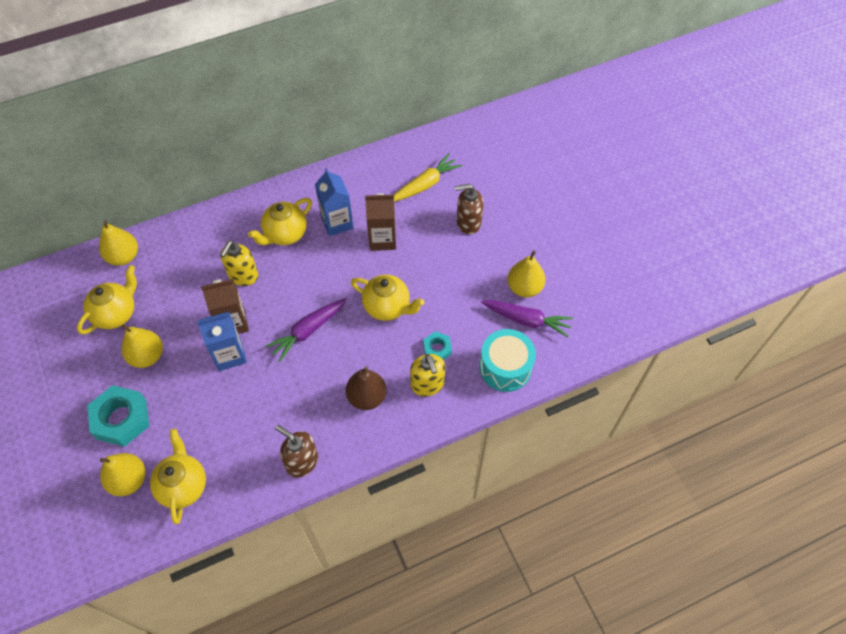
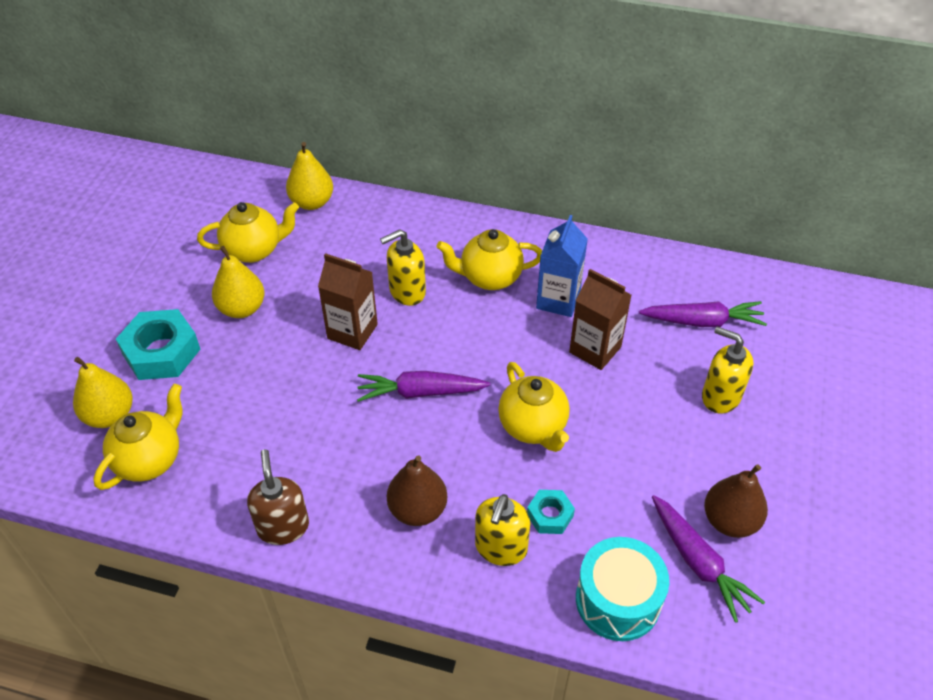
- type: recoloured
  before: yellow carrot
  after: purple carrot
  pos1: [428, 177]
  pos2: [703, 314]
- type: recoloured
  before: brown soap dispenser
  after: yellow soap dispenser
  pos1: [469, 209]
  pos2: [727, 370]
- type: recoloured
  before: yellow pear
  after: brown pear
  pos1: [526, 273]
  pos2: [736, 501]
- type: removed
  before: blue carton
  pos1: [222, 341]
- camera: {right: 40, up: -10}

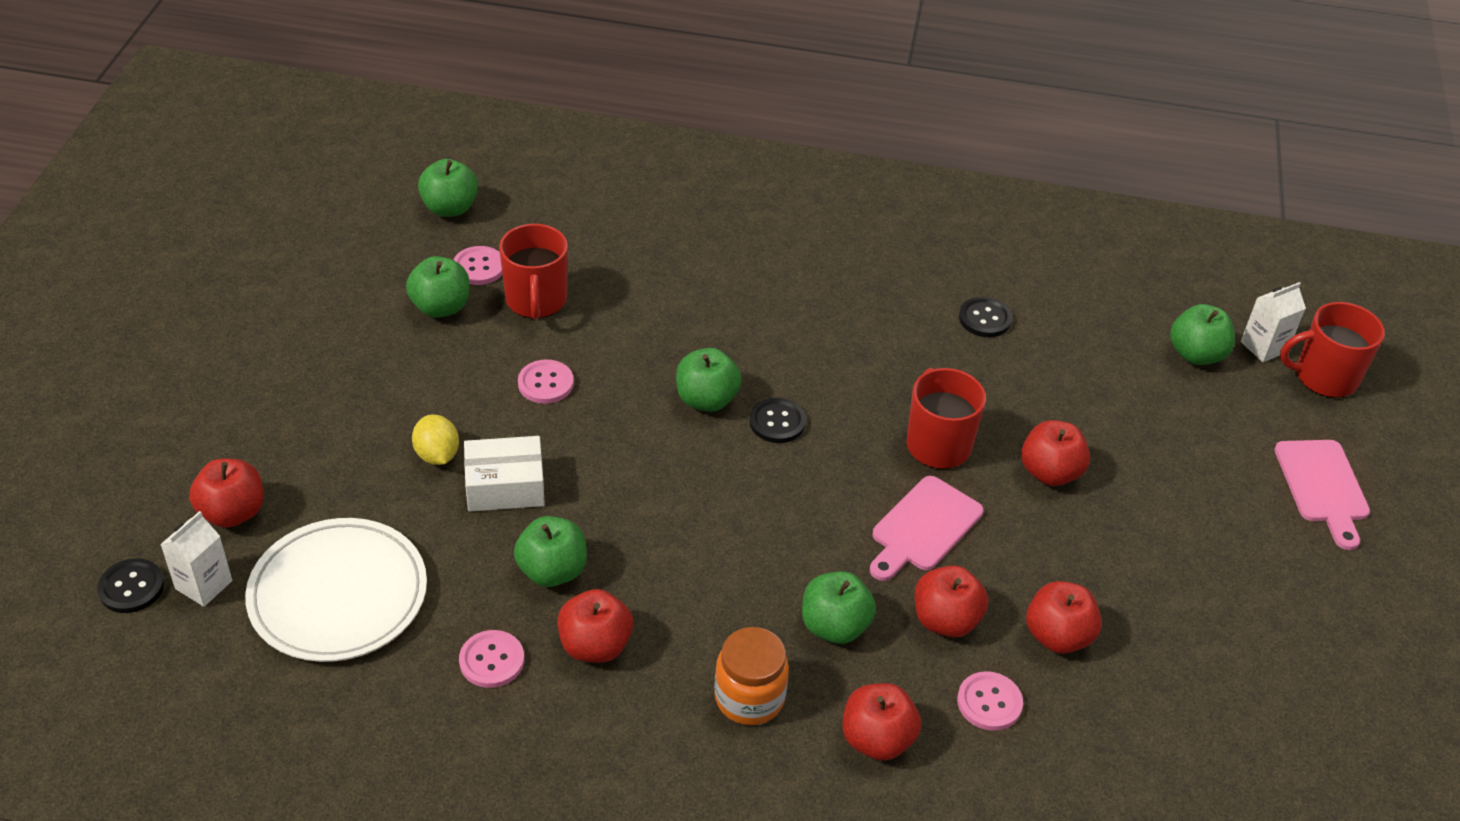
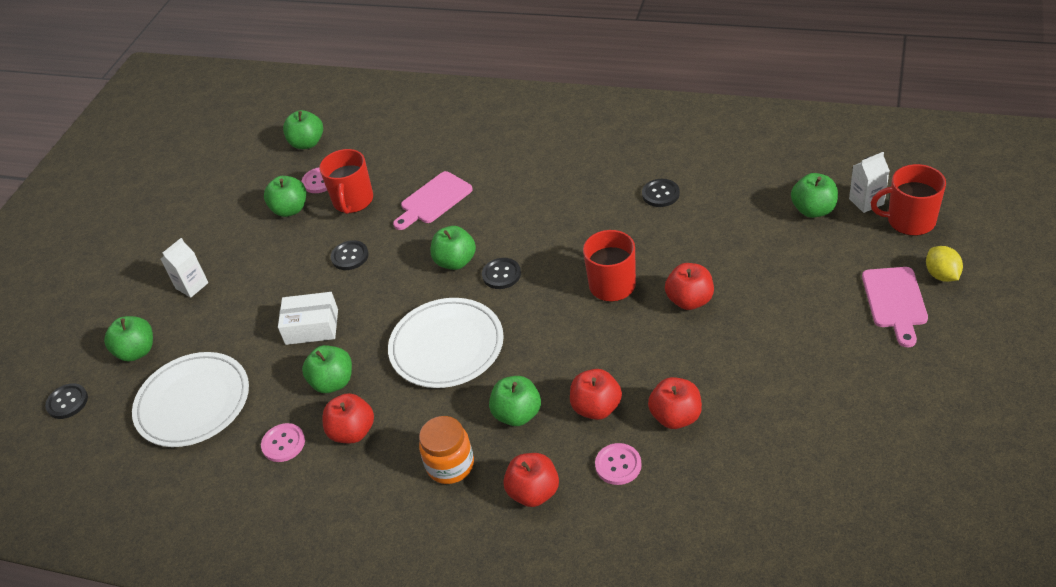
- type: recoloured
  before: red apple
  after: green apple
  pos1: [226, 493]
  pos2: [128, 338]
- type: moved
  before: white carton
  pos1: [196, 559]
  pos2: [184, 268]
- type: recoloured
  before: pink button
  after: black button
  pos1: [546, 381]
  pos2: [350, 255]
- type: added
  after: white plate
  pos2: [446, 343]
- type: moved
  before: pink cutting board
  pos1: [927, 528]
  pos2: [433, 200]
- type: moved
  before: yellow lemon
  pos1: [435, 440]
  pos2: [944, 264]
- camera: {right: 15, up: 0}

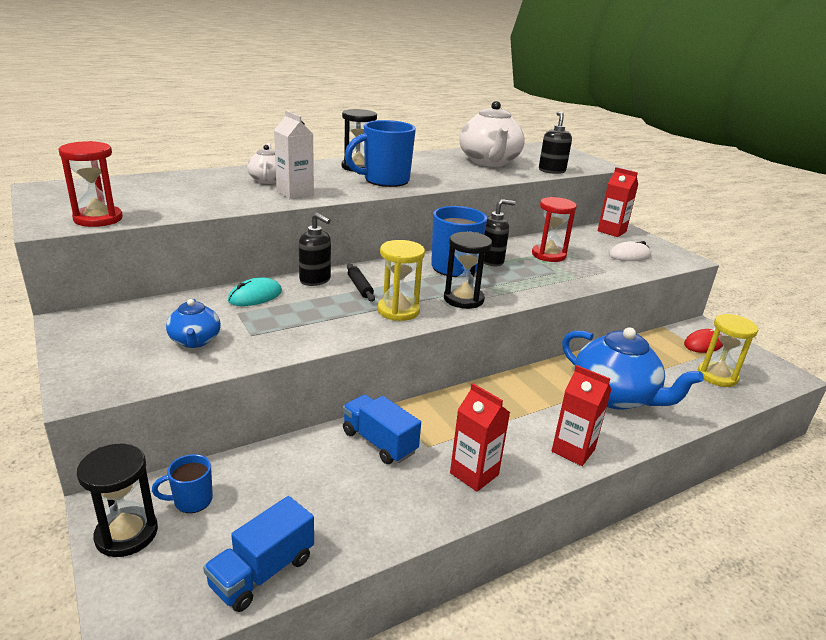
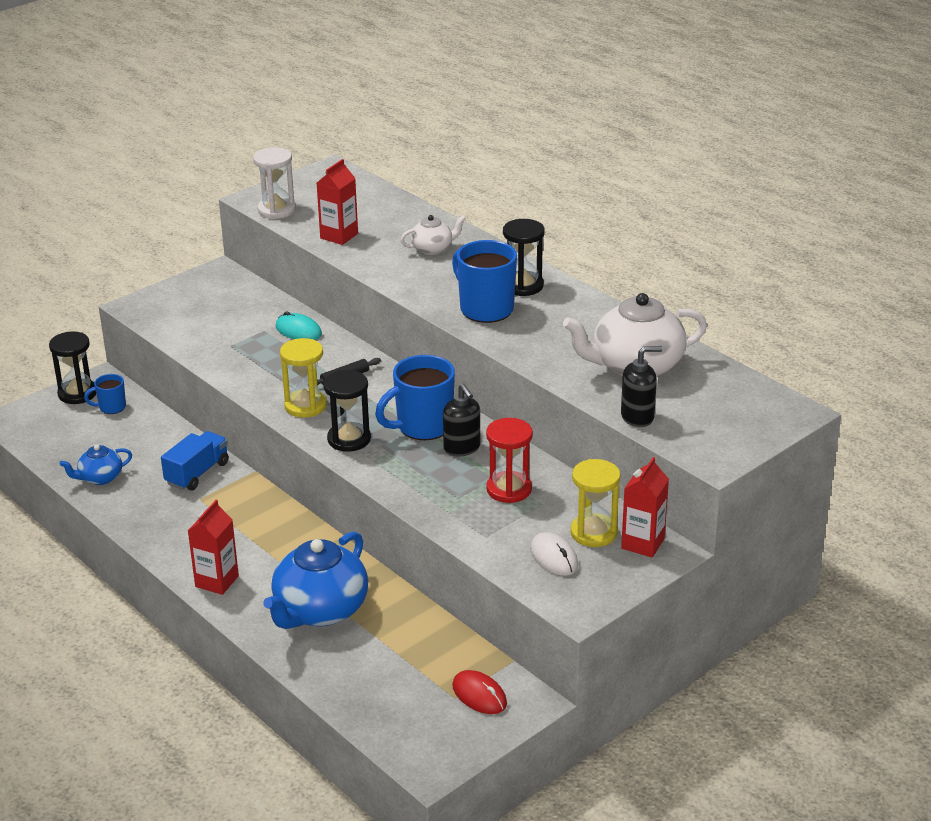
- type: moved
  before: blue teapot
  pos1: [193, 323]
  pos2: [95, 464]
- type: turned
  before: blue mug
  pos1: [182, 483]
  pos2: [105, 394]
  turn: -75
- type: recoloured
  before: red hourglass
  after: white hourglass
  pos1: [90, 184]
  pos2: [274, 183]
- type: moved
  before: red carton
  pos1: [480, 437]
  pos2: [337, 202]
- type: moved
  before: yellow hourglass
  pos1: [728, 350]
  pos2: [595, 503]
- type: removed
  before: blue truck
  pos1: [258, 554]
- type: removed
  before: white carton
  pos1: [294, 155]
- type: removed
  before: black soap dispenser
  pos1: [315, 249]
- camera: {right: 80, up: 5}

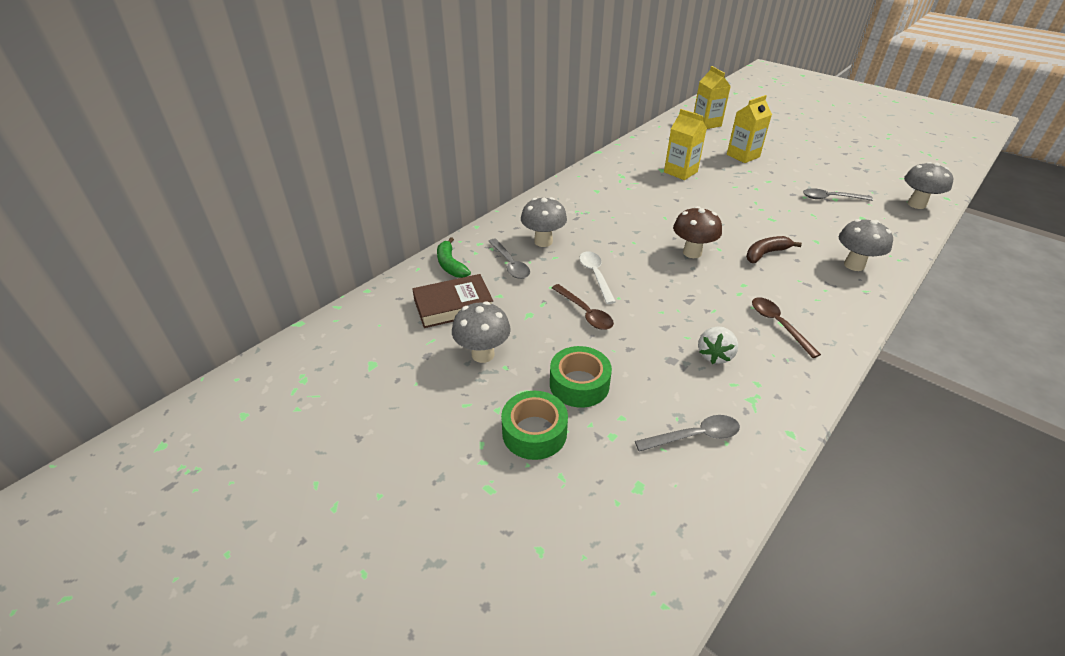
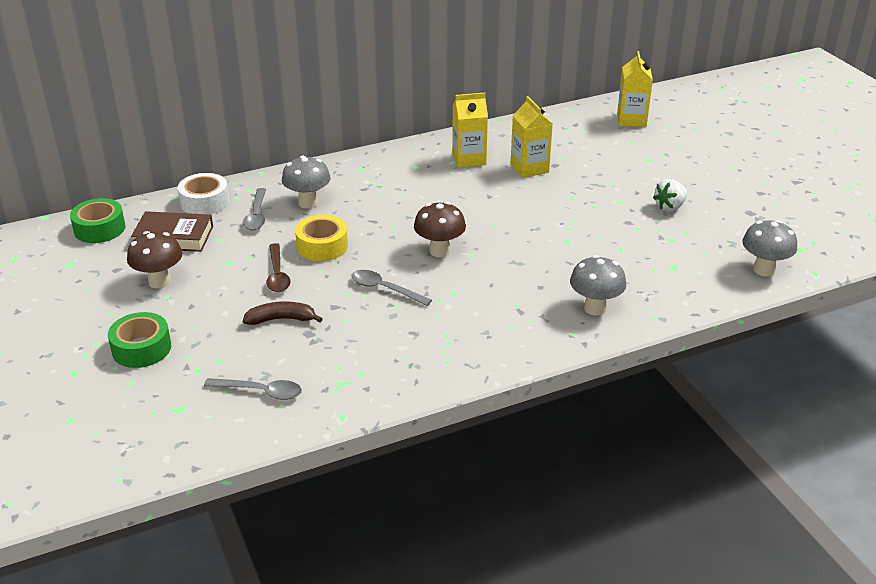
- type: moved
  before: green tape
  pos1: [581, 377]
  pos2: [98, 220]
- type: recoloured
  before: grey mushroom
  after: brown mushroom
  pos1: [481, 332]
  pos2: [154, 259]
- type: replaced
  before: green banana
  after: white tape
  pos1: [454, 257]
  pos2: [203, 193]
- type: moved
  before: brown banana
  pos1: [774, 249]
  pos2: [283, 313]
- type: replaced
  before: white spoon
  after: yellow tape
  pos1: [597, 277]
  pos2: [321, 238]
- type: moved
  before: grey spoon
  pos1: [838, 194]
  pos2: [392, 288]
- type: moved
  before: yellow carton
  pos1: [749, 129]
  pos2: [470, 130]
- type: moved
  before: white strawberry
  pos1: [718, 345]
  pos2: [670, 195]
- type: removed
  before: brown spoon
  pos1: [786, 327]
- camera: {right: 25, up: -5}

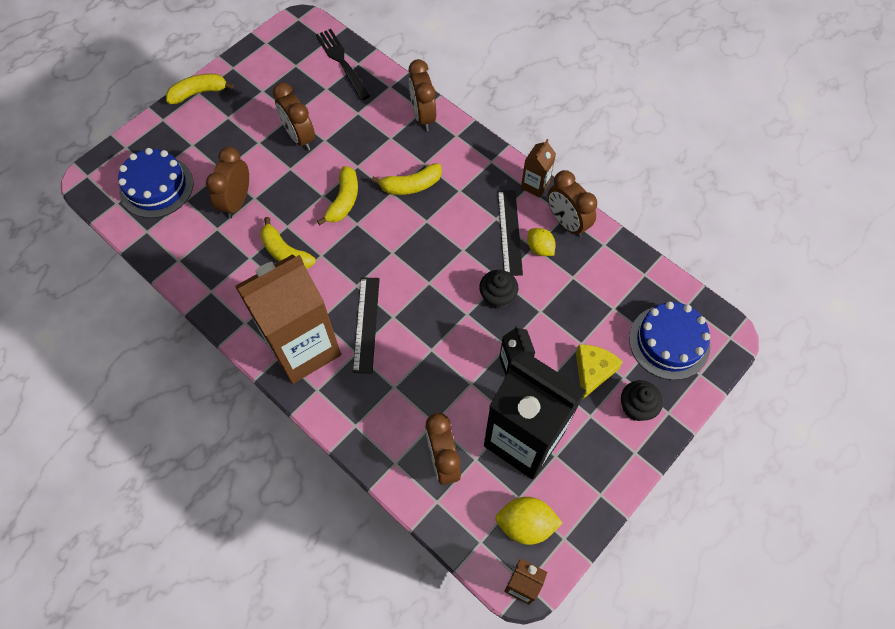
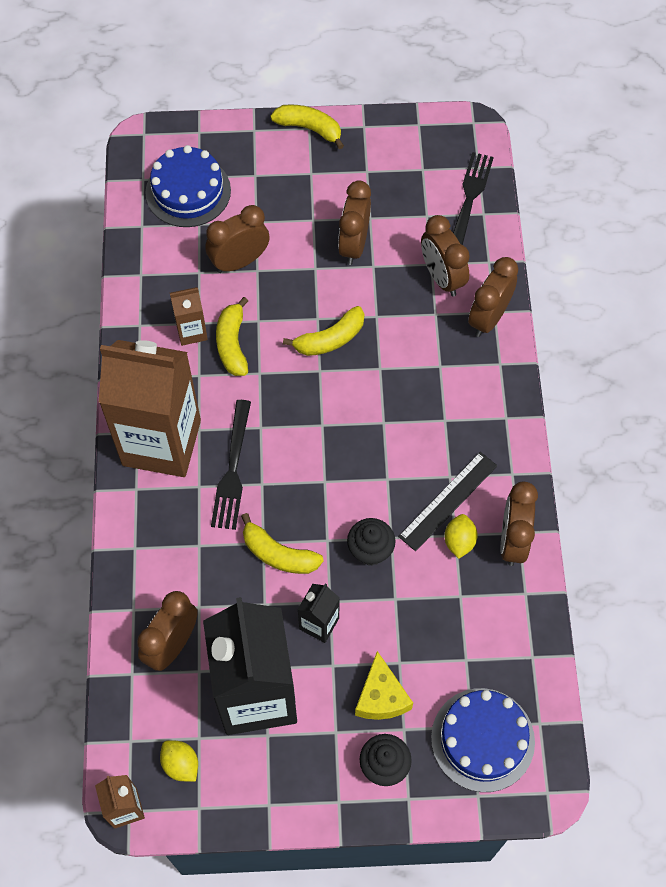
- type: resized
  before: yellow lemon
  pos1: [529, 521]
  pos2: [179, 761]
  scale: 0.66
- type: moved
  before: brown carton
  pos1: [538, 168]
  pos2: [189, 316]
- type: replaced
  before: black ruler
  after: black fork
  pos1: [366, 325]
  pos2: [231, 465]
- type: moved
  before: yellow banana
  pos1: [406, 179]
  pos2: [282, 543]
- type: turned
  before: yellow cheese
  pos1: [599, 372]
  pos2: [384, 685]
  turn: 105
- type: added
  after: brown clock
  pos2: [445, 255]
- camera: {right: 45, up: 0}

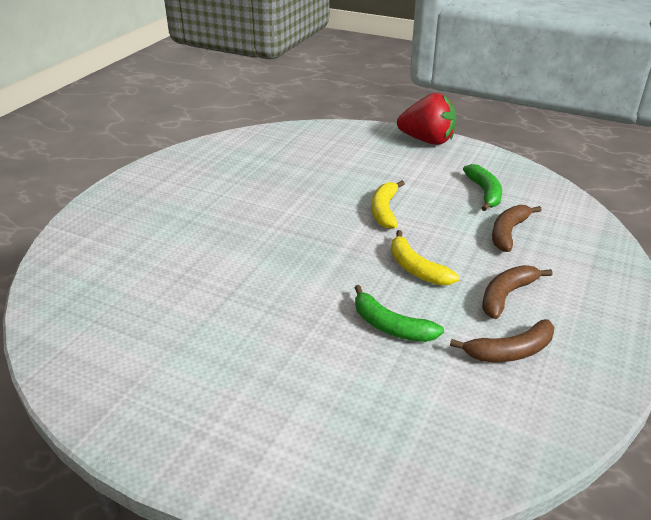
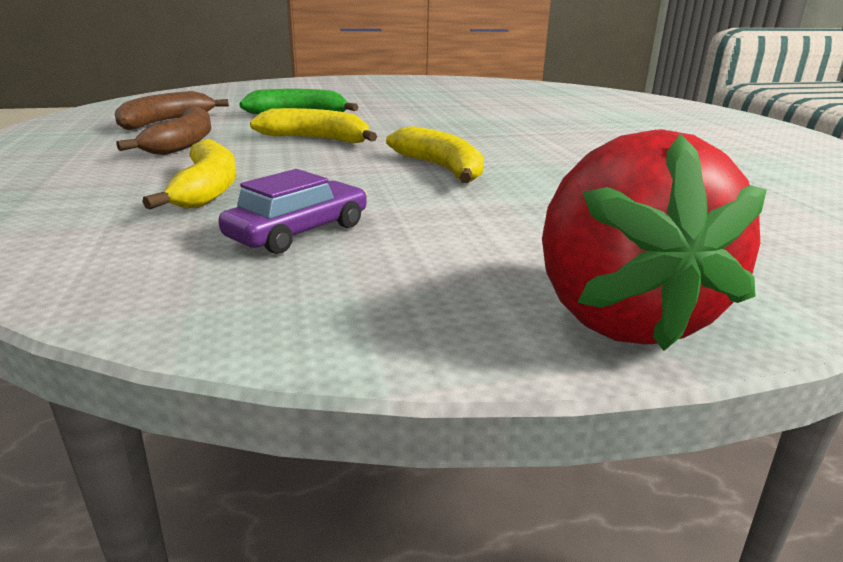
- type: recoloured
  before: brown banana
  after: yellow banana
  pos1: [516, 228]
  pos2: [189, 174]
- type: replaced
  before: green banana
  after: purple car
  pos1: [482, 187]
  pos2: [292, 211]
- type: turned
  before: red strawberry
  pos1: [426, 119]
  pos2: [654, 240]
  turn: -75
- camera: {right: 140, up: -10}

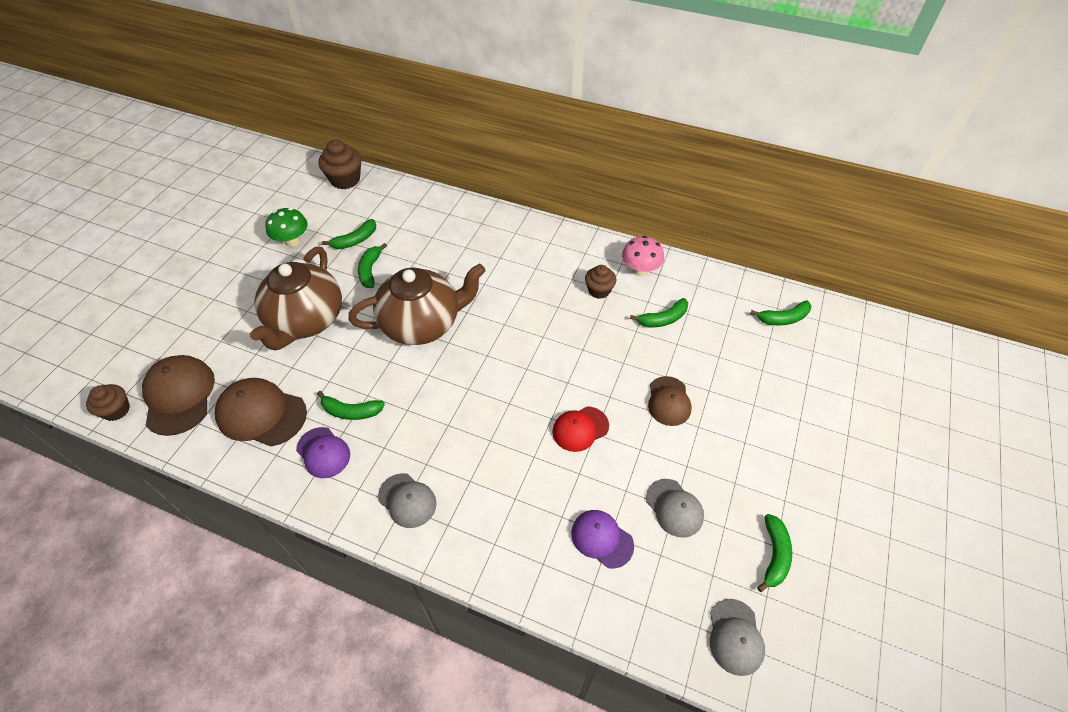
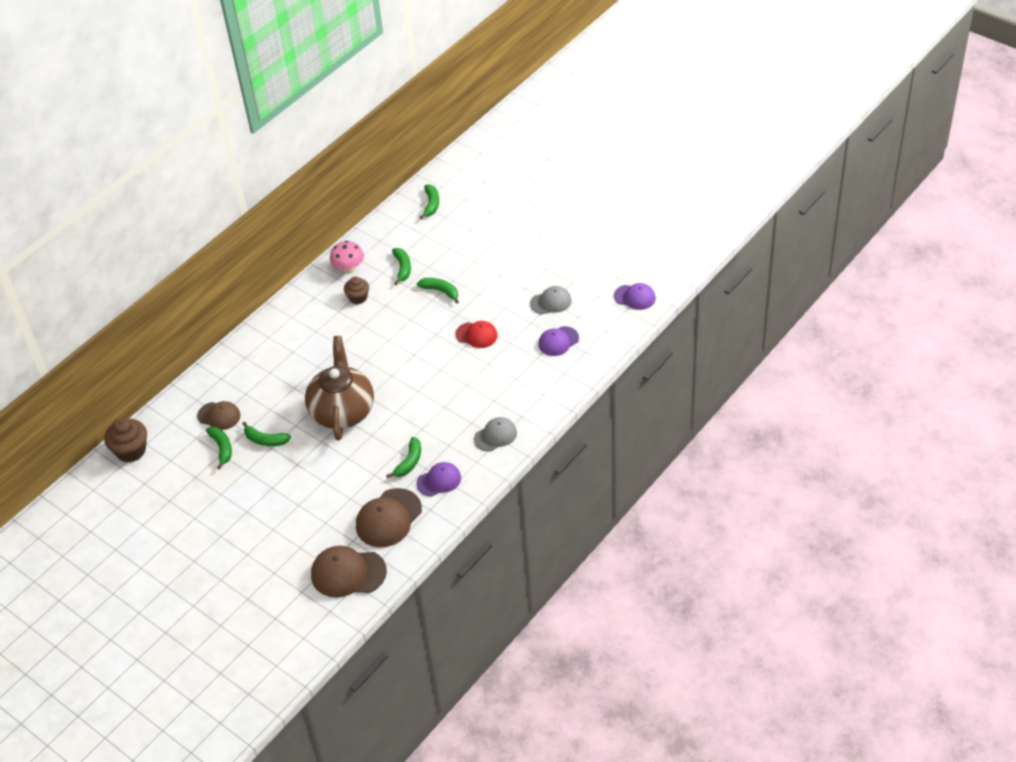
- type: moved
  before: brown cap
  pos1: [669, 401]
  pos2: [218, 415]
- type: moved
  before: green banana
  pos1: [774, 553]
  pos2: [438, 291]
- type: turned
  before: red cap
  pos1: [580, 429]
  pos2: [476, 334]
  turn: -60
- type: recoloured
  before: grey cap
  after: purple cap
  pos1: [737, 637]
  pos2: [635, 296]
- type: removed
  before: brown cupcake
  pos1: [108, 402]
- type: removed
  before: brown teapot
  pos1: [296, 298]
- type: removed
  before: green mushroom
  pos1: [286, 227]
- camera: {right: -70, up: -5}

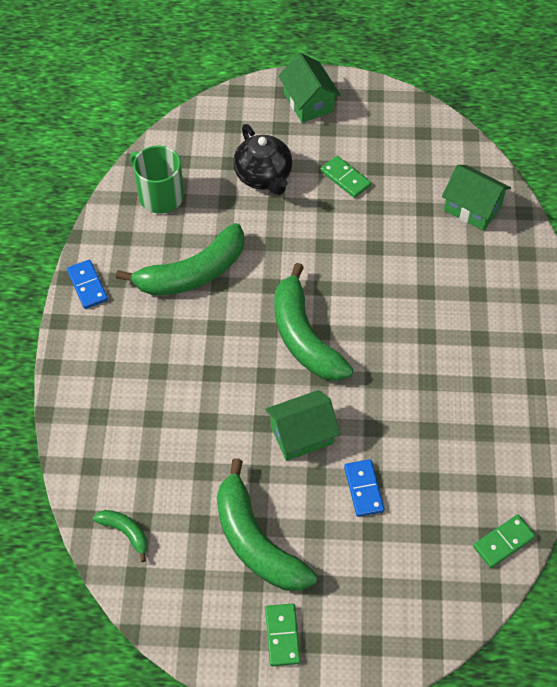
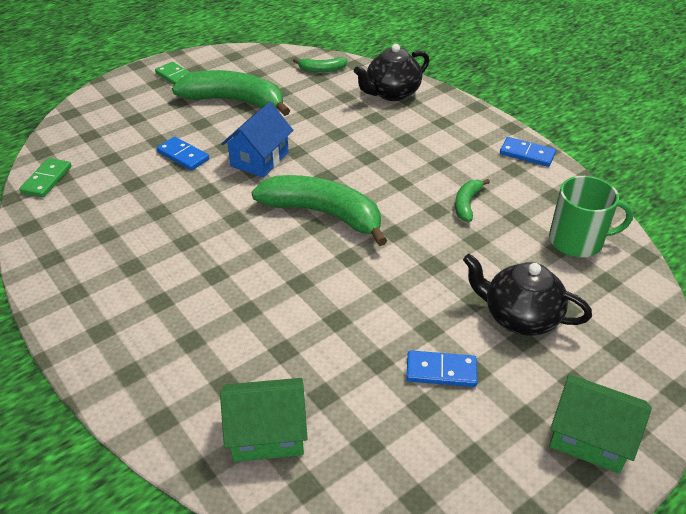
- type: recoloured
  before: green house
  after: blue house
  pos1: [302, 425]
  pos2: [257, 140]
- type: added
  after: black teapot
  pos2: [391, 72]
- type: recoloured
  before: green domino
  after: blue domino
  pos1: [346, 177]
  pos2: [441, 368]
- type: resized
  before: green banana
  pos1: [180, 259]
  pos2: [472, 200]
  scale: 0.47
- camera: {right: 140, up: -15}

